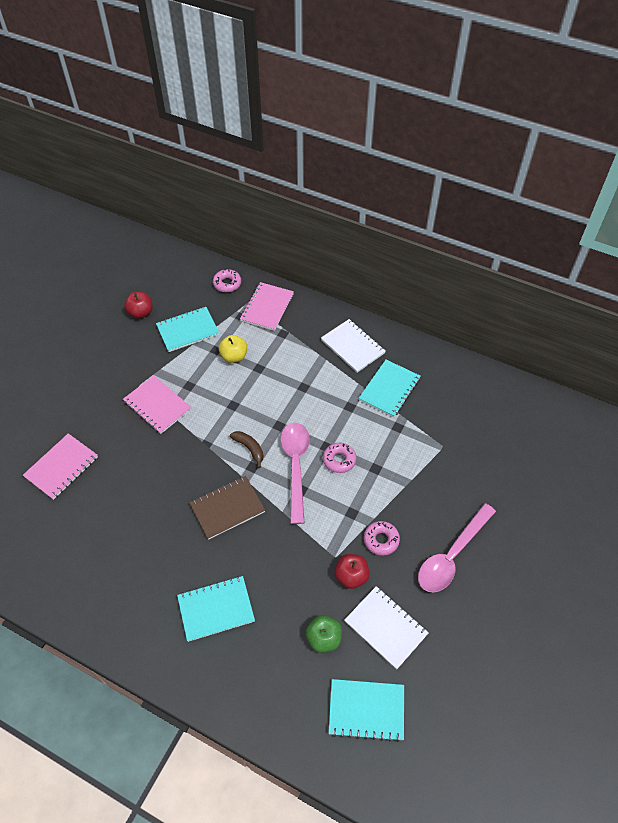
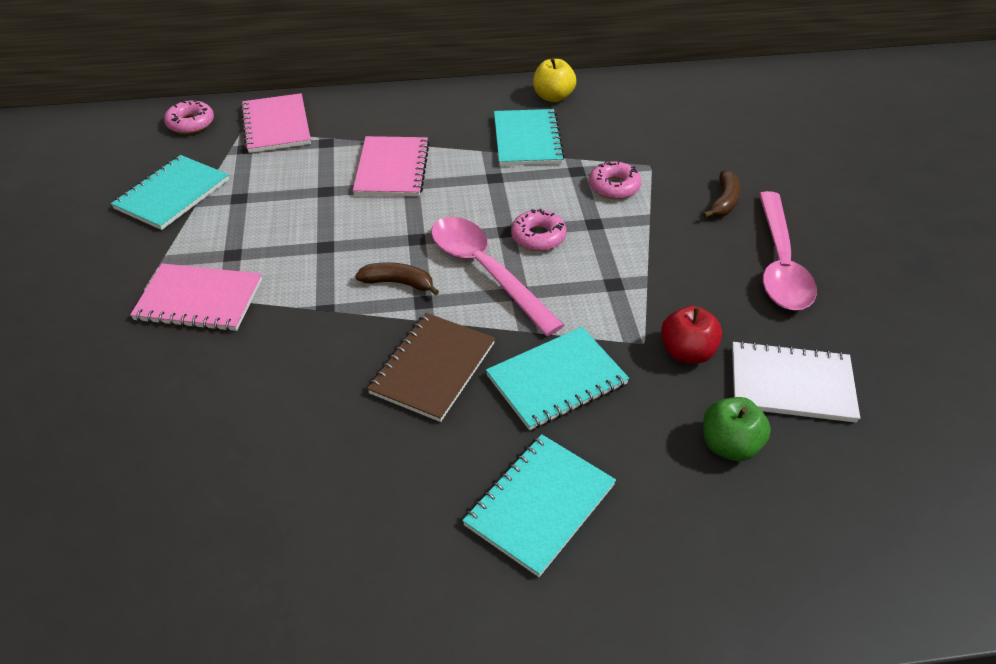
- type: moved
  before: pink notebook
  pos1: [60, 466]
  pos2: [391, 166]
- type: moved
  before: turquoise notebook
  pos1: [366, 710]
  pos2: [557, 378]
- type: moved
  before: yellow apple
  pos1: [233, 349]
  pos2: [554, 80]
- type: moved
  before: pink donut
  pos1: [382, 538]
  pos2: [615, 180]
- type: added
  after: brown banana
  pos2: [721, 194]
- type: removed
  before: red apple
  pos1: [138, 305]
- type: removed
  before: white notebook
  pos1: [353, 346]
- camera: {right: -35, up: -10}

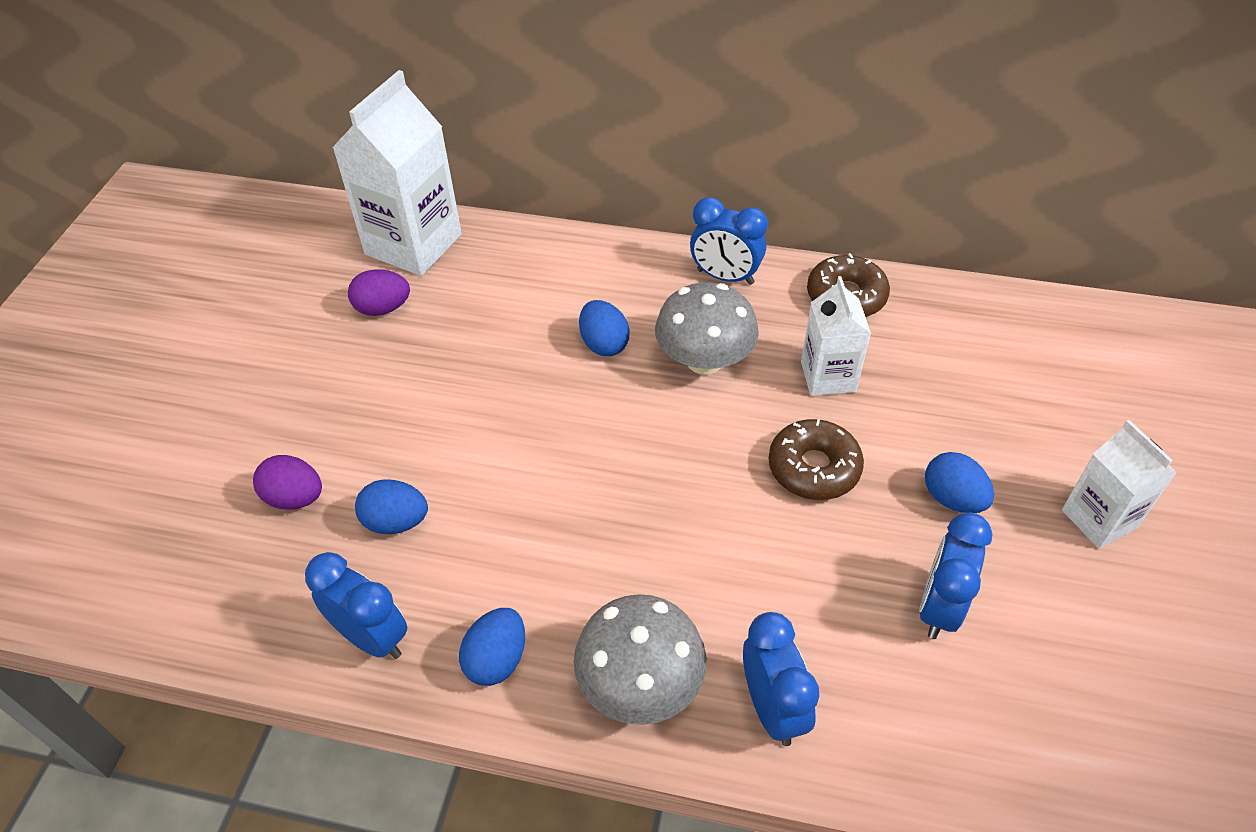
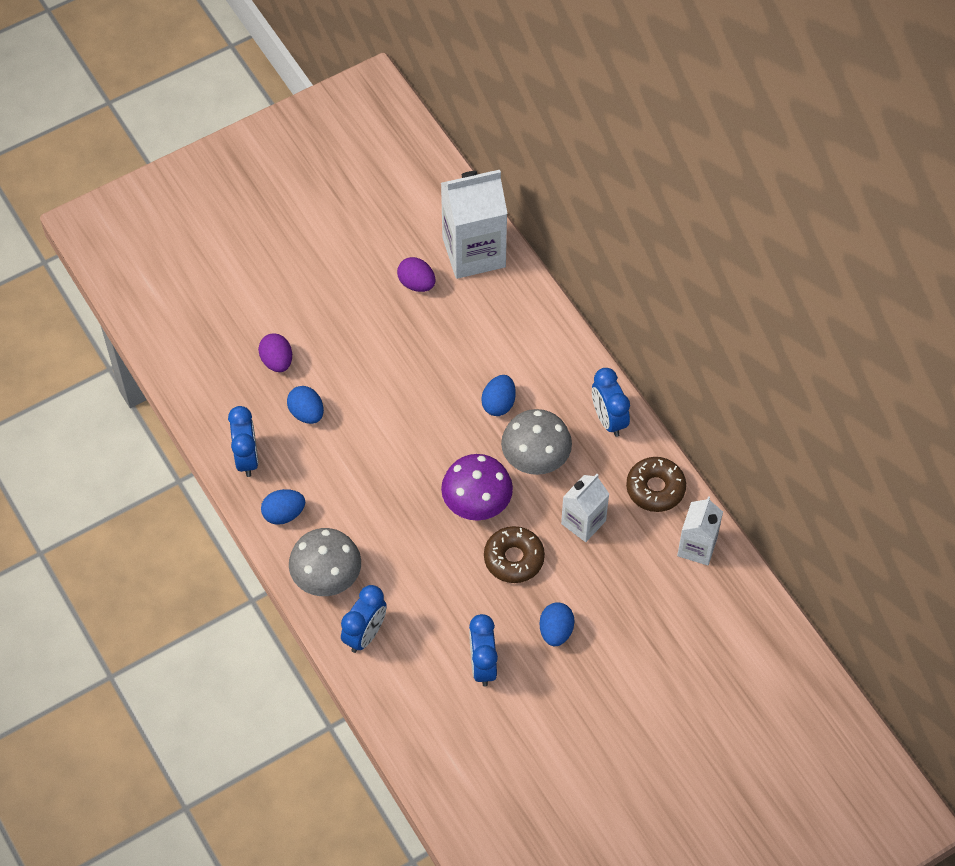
- type: added
  after: purple mushroom
  pos2: [477, 487]
- type: turned
  before: blue clock
  pos1: [956, 576]
  pos2: [483, 650]
  turn: -75
- type: moved
  before: white carton
  pos1: [1119, 484]
  pos2: [700, 531]
- camera: {right: 45, up: 10}

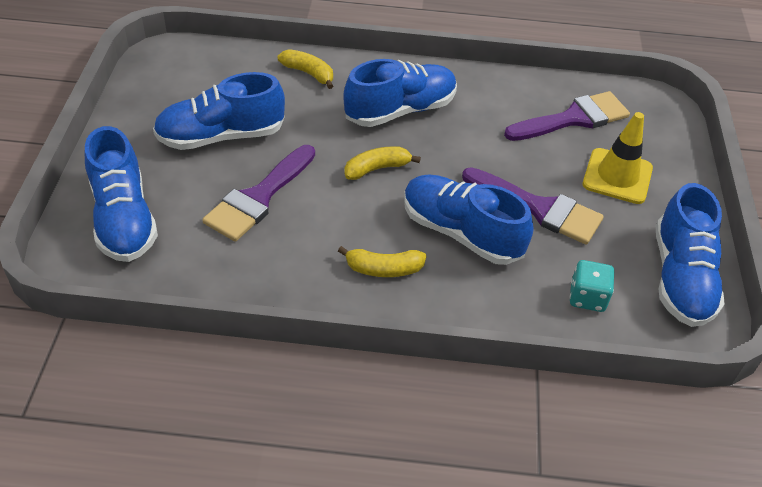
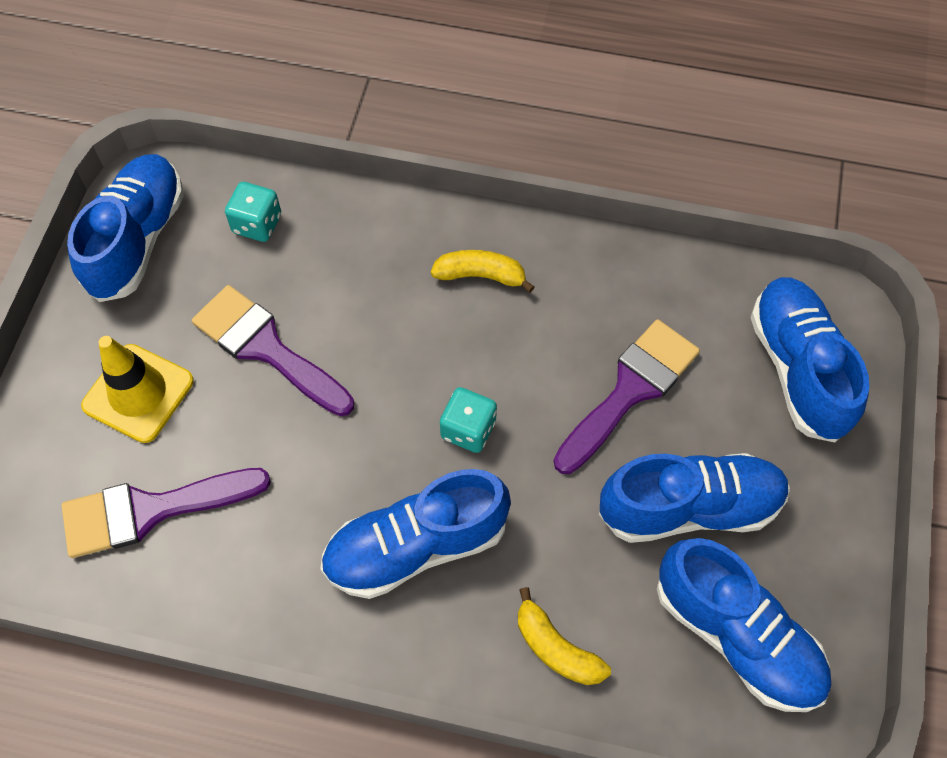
- type: replaced
  before: yellow banana
  after: turquoise dice
  pos1: [382, 163]
  pos2: [468, 420]
- type: moved
  before: blue shoe
  pos1: [468, 219]
  pos2: [744, 625]
- camera: {right: -170, up: 15}

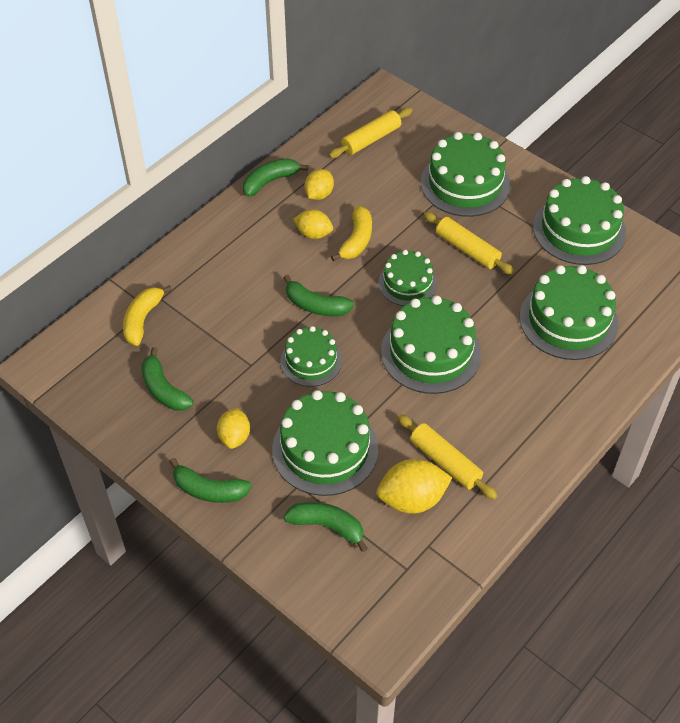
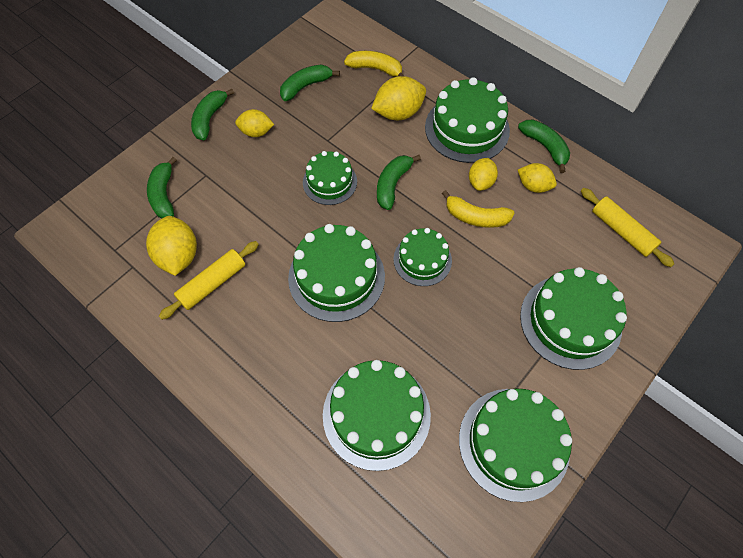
- type: turned
  before: green banana
  pos1: [326, 527]
  pos2: [162, 188]
  turn: 150
- type: added
  after: yellow lemon
  pos2: [398, 98]
- type: moved
  before: green cake
  pos1: [325, 443]
  pos2: [467, 120]
- type: removed
  before: yellow rolling pin
  pos1: [469, 243]
- camera: {right: 90, up: 10}

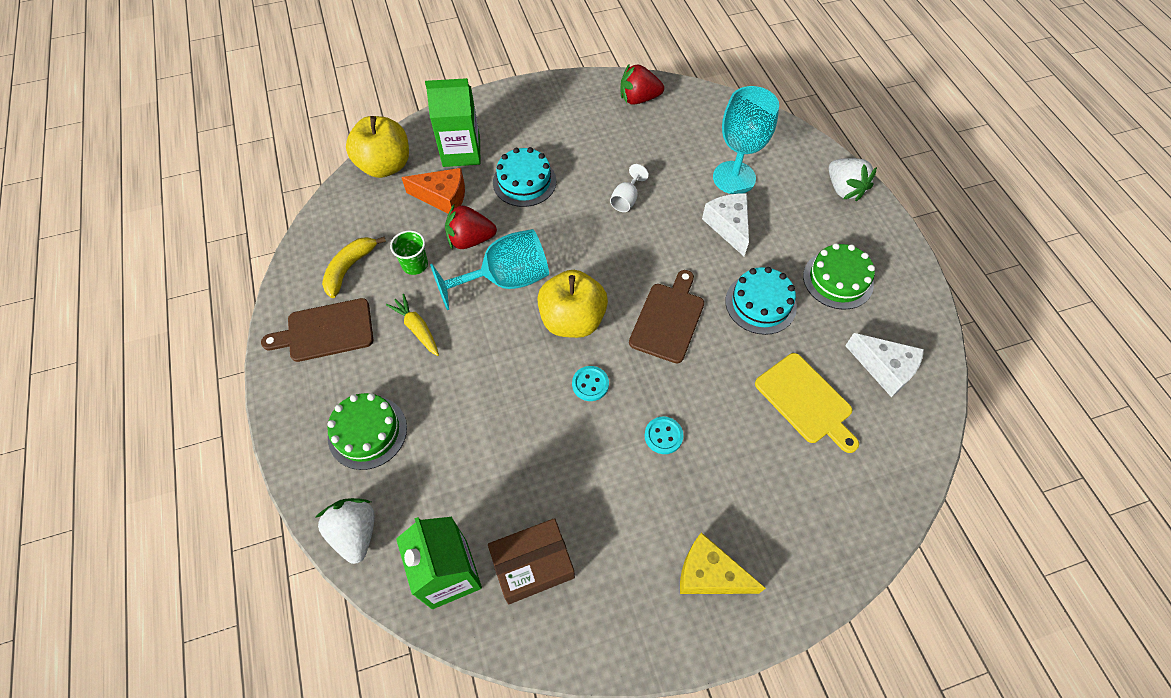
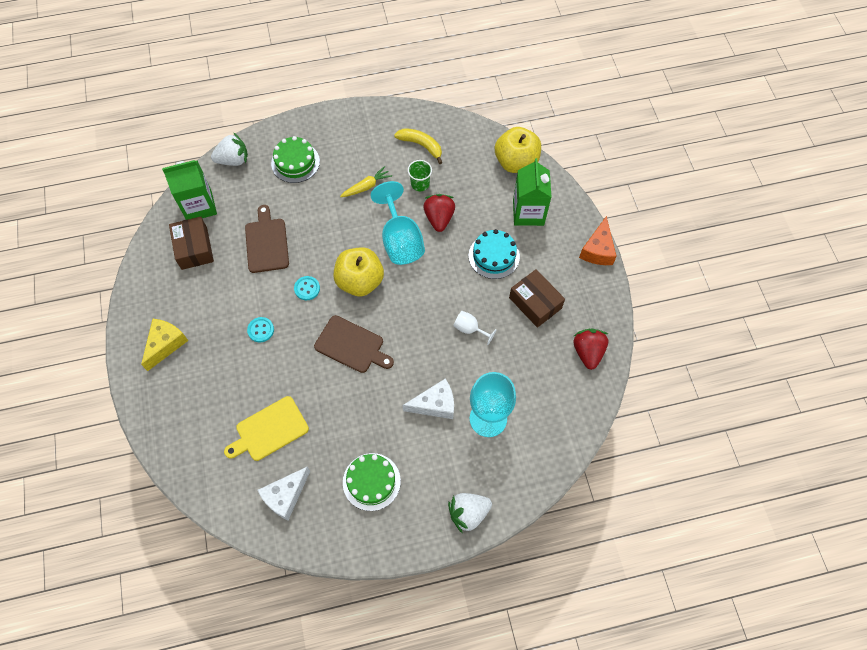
- type: moved
  before: brown cutting board
  pos1: [317, 330]
  pos2: [267, 239]
- type: added
  after: brown box
  pos2: [537, 298]
- type: moved
  before: orange cheese
  pos1: [433, 191]
  pos2: [598, 240]
- type: removed
  before: turquoise cake
  pos1: [761, 301]
- camera: {right: 95, up: 5}

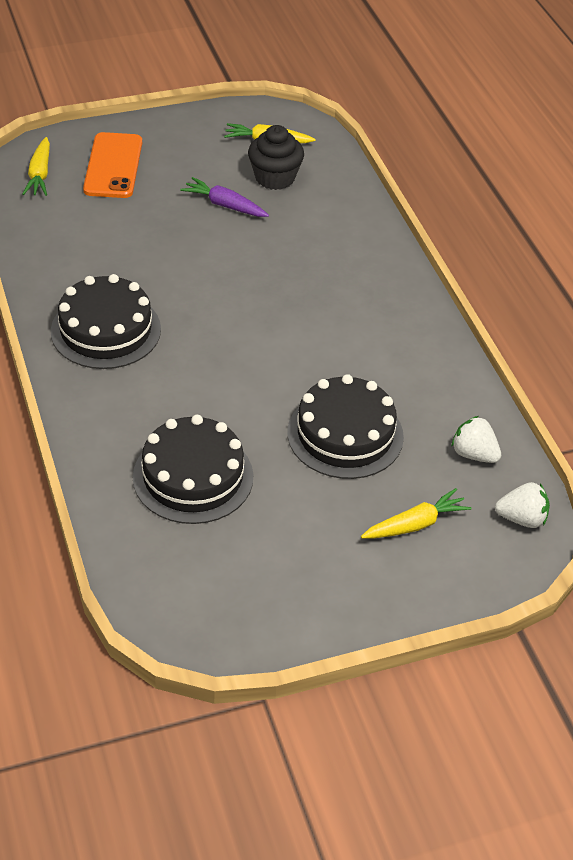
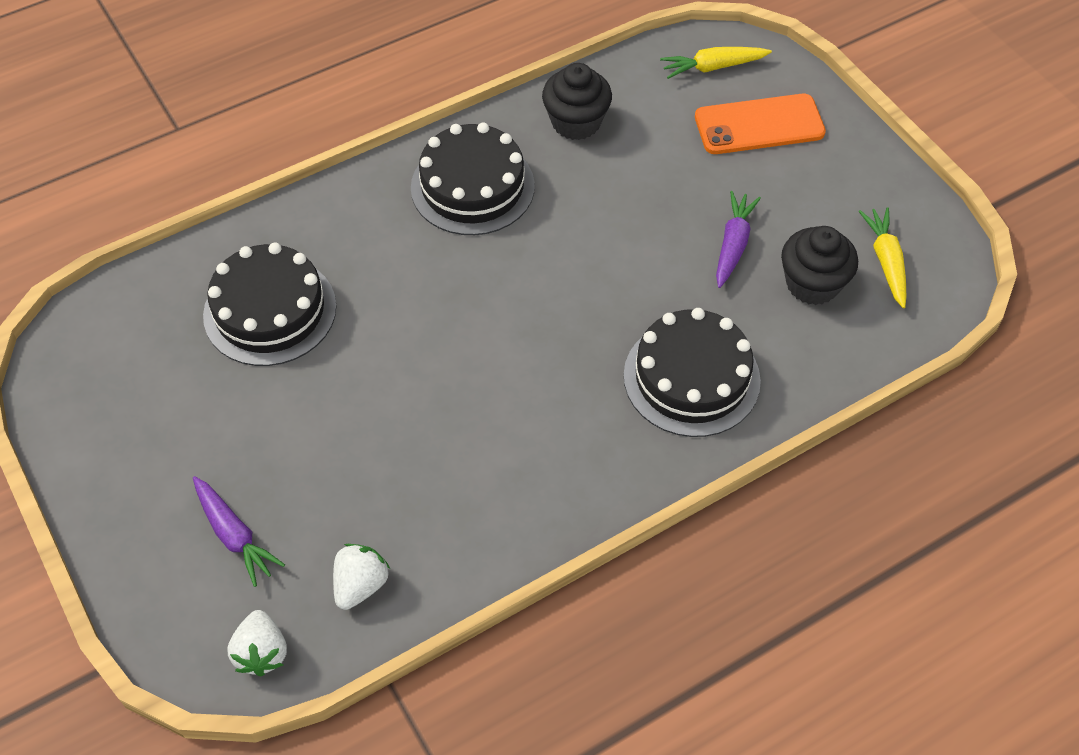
- type: recoloured
  before: yellow carrot
  after: purple carrot
  pos1: [416, 513]
  pos2: [239, 531]
- type: added
  after: black cupcake
  pos2: [577, 101]
- type: moved
  before: black cake
  pos1: [345, 426]
  pos2: [692, 372]
- camera: {right: 80, up: 10}

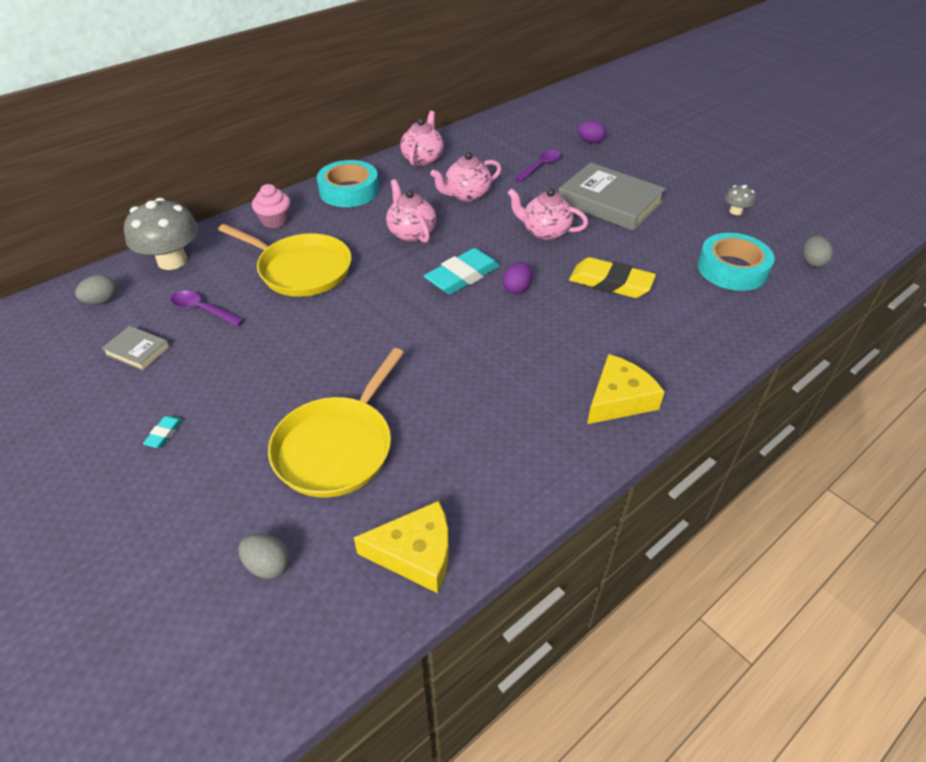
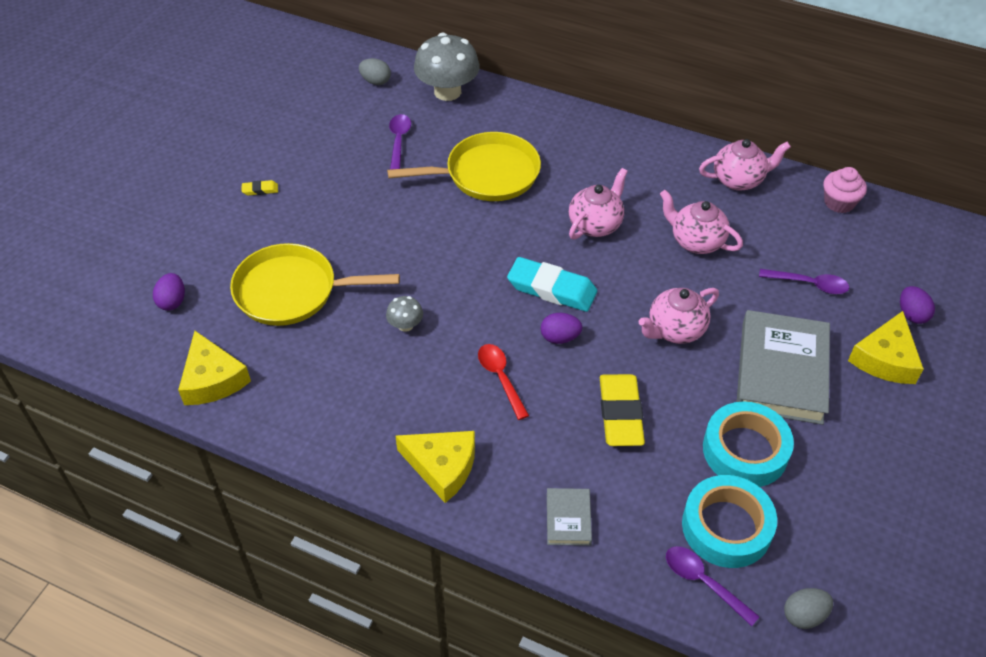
- type: recoloured
  before: grey egg
  after: purple egg
  pos1: [264, 556]
  pos2: [169, 292]
- type: recoloured
  before: turquoise eraser
  after: yellow eraser
  pos1: [163, 432]
  pos2: [260, 188]
- type: moved
  before: grey mushroom
  pos1: [740, 200]
  pos2: [404, 314]
- type: turned
  before: yellow pan
  pos1: [285, 260]
  pos2: [464, 166]
  turn: -105
- type: added
  after: red spoon
  pos2: [503, 382]
- type: moved
  before: grey book
  pos1: [136, 348]
  pos2: [569, 517]
- type: turned
  before: pink teapot
  pos1: [547, 214]
  pos2: [678, 316]
  turn: -120
- type: added
  after: purple spoon
  pos2: [713, 586]
- type: moved
  before: turquoise tape
  pos1: [348, 183]
  pos2: [748, 444]
- type: moved
  before: pink cupcake
  pos1: [271, 206]
  pos2: [845, 190]
- type: added
  after: yellow cheese
  pos2: [886, 347]
- camera: {right: 65, up: 5}

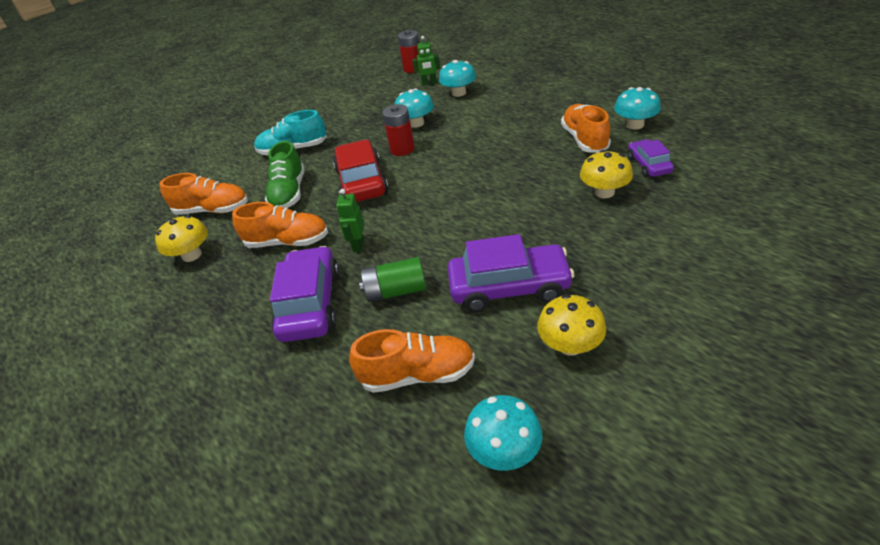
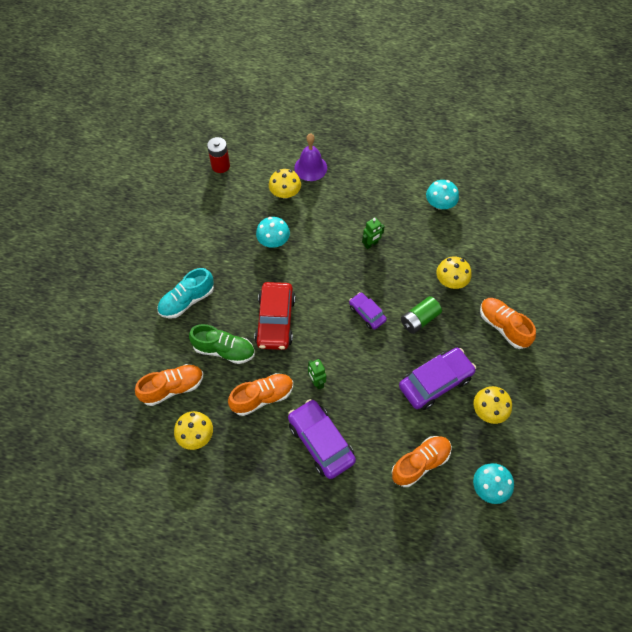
- type: turned
  before: green shoe
  pos1: [285, 174]
  pos2: [222, 344]
  turn: -45
- type: turned
  before: red car
  pos1: [361, 171]
  pos2: [274, 316]
  turn: -135
- type: recoloured
  before: turquoise mushroom
  after: yellow mushroom
  pos1: [457, 78]
  pos2: [285, 184]
- type: added
  after: purple bell
  pos2: [310, 157]
- type: moved
  before: purple car
  pos1: [651, 158]
  pos2: [368, 311]
- type: moved
  before: green robot
  pos1: [426, 61]
  pos2: [373, 233]
- type: moved
  before: green battery
  pos1: [392, 279]
  pos2: [421, 315]
- type: moved
  before: orange shoe
  pos1: [586, 128]
  pos2: [508, 323]
- type: removed
  before: red battery
  pos1: [398, 130]
- camera: {right: -35, up: 20}

